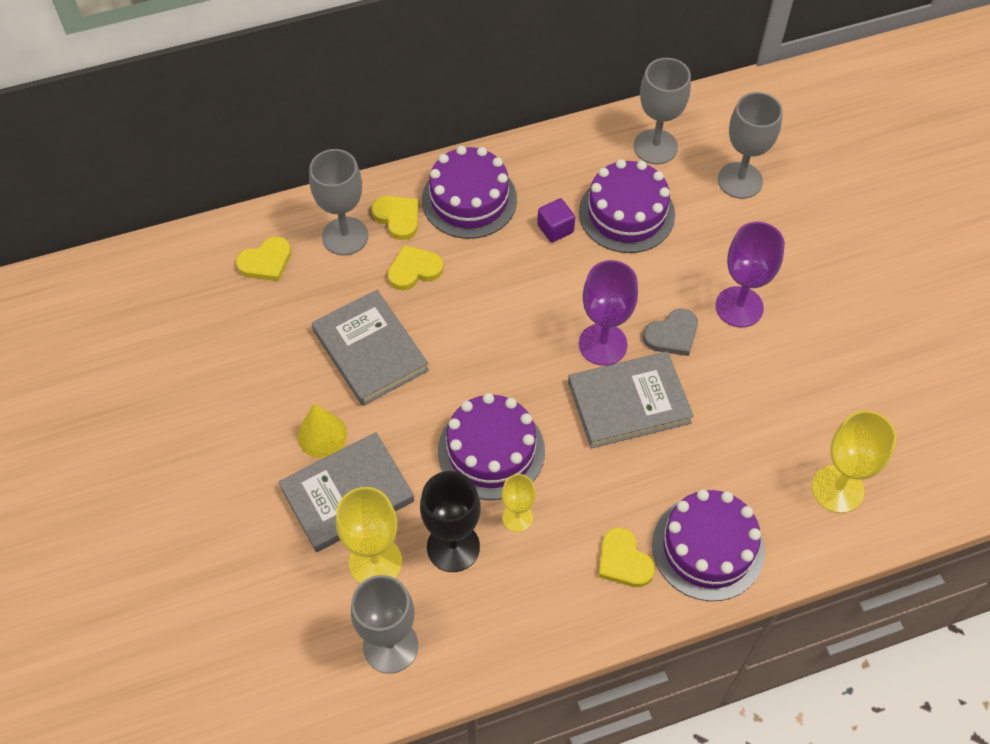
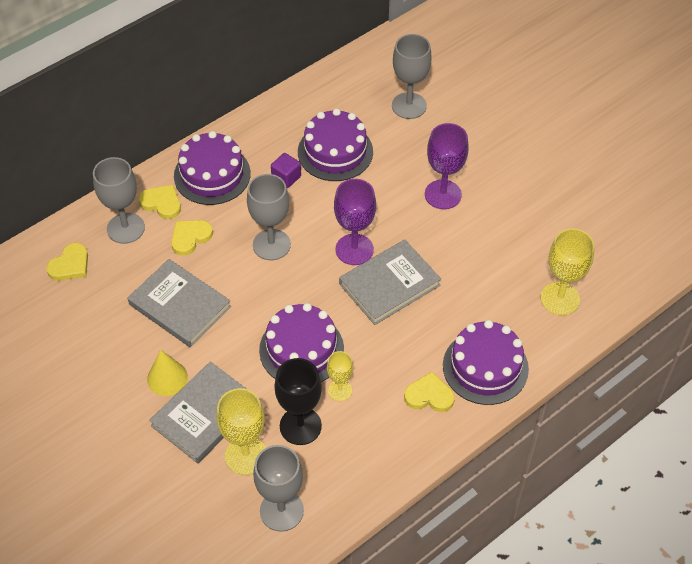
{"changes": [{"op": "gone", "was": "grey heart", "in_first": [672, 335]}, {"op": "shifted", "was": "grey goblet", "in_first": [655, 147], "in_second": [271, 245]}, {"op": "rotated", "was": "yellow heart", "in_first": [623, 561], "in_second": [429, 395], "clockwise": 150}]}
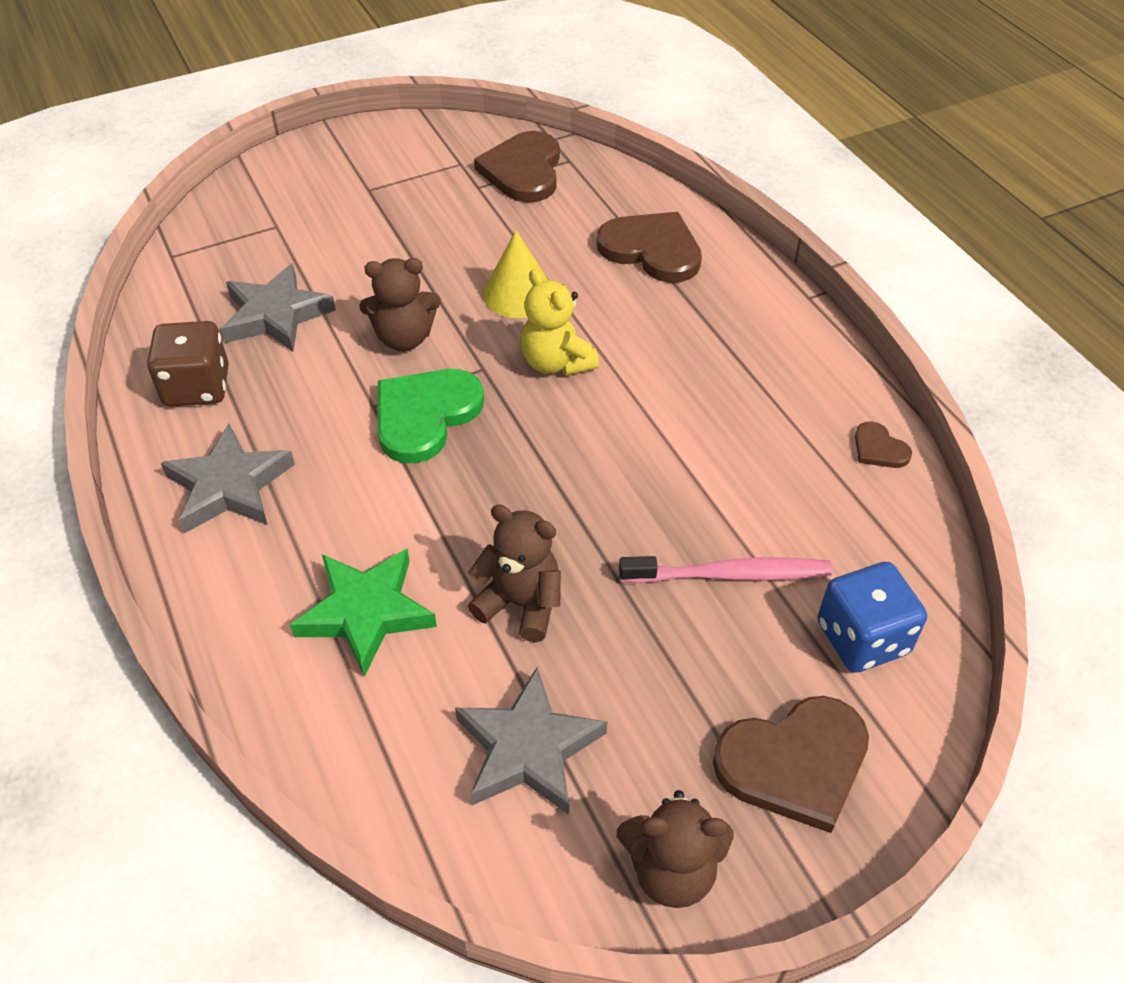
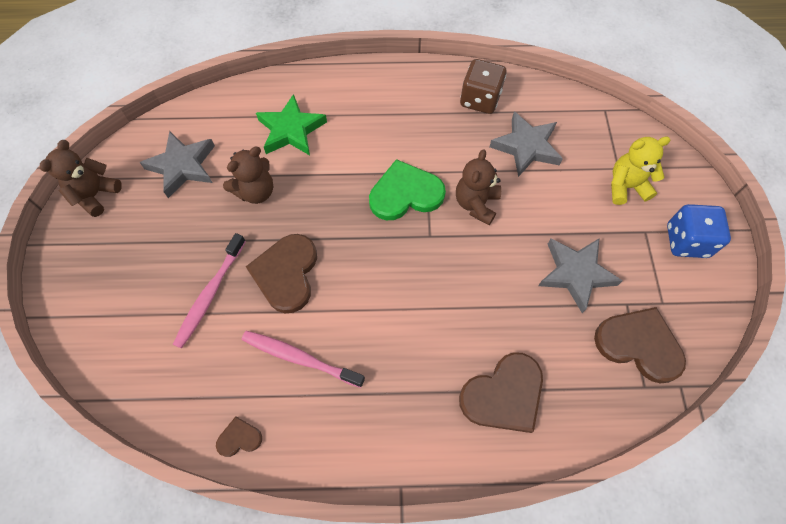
{"changes": [{"op": "gone", "was": "yellow cone", "in_first": [518, 294]}, {"op": "new", "now": "pink toothbrush", "in_second": [300, 358]}, {"op": "shifted", "was": "grey star", "in_first": [229, 486], "in_second": [576, 274]}, {"op": "shifted", "was": "yellow teddy bear", "in_first": [556, 362], "in_second": [626, 186]}, {"op": "shifted", "was": "brown heart", "in_first": [794, 763], "in_second": [286, 273]}, {"op": "shifted", "was": "blue dice", "in_first": [862, 638], "in_second": [686, 241]}, {"op": "rotated", "was": "green heart", "in_first": [425, 415], "in_second": [405, 193], "clockwise": -75}]}
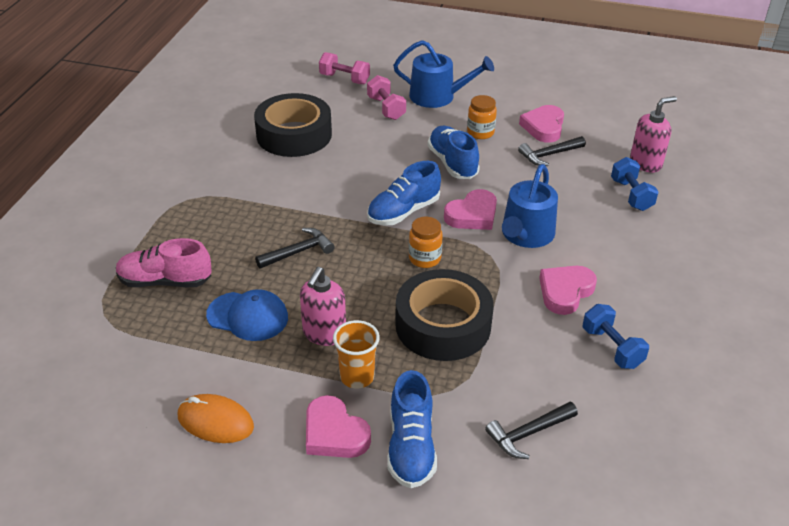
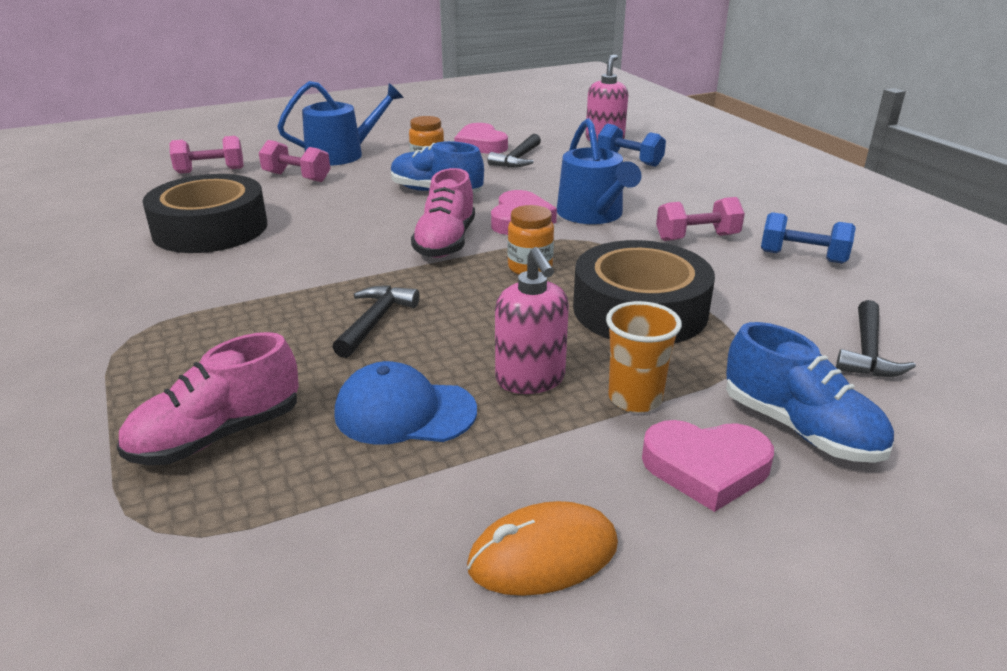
{"changes": [{"op": "swapped", "was": "pink heart", "now": "pink dumbbell", "in_first": [565, 292], "in_second": [697, 237]}, {"op": "repainted", "was": "blue shoe", "now": "pink shoe", "in_first": [403, 212], "in_second": [445, 242]}, {"op": "rotated", "was": "blue cap", "in_first": [248, 316], "in_second": [404, 412], "clockwise": -150}]}
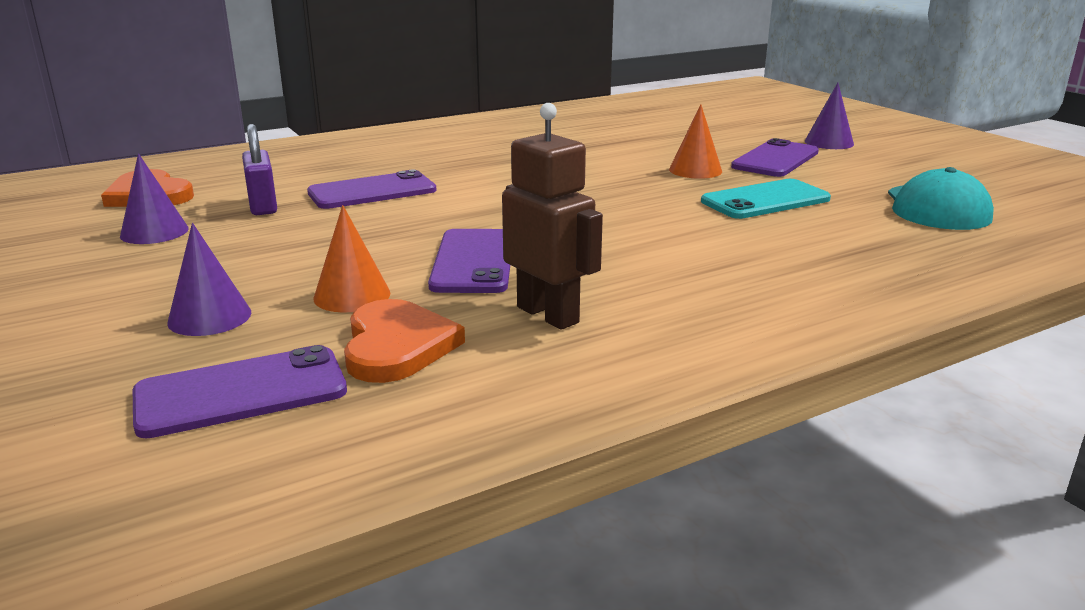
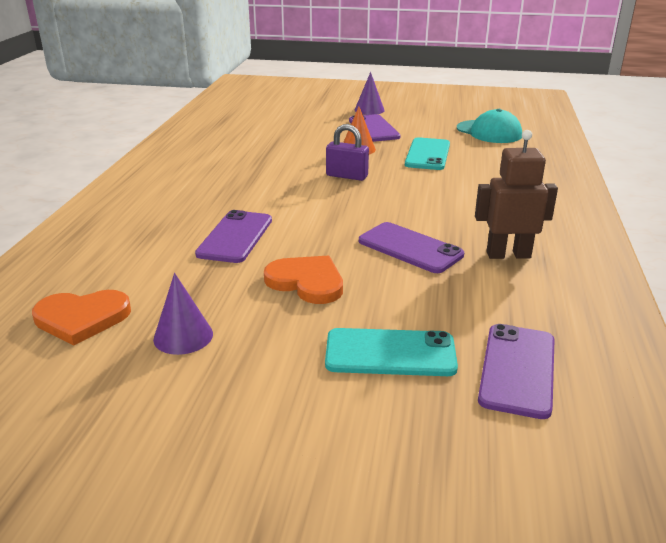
{"changes": [{"op": "gone", "was": "orange cone", "in_first": [352, 295]}, {"op": "shifted", "was": "purple padlock", "in_first": [263, 206], "in_second": [347, 176]}, {"op": "shifted", "was": "orange heart", "in_first": [397, 346], "in_second": [306, 282]}, {"op": "swapped", "was": "purple cone", "now": "turquoise phone", "in_first": [209, 317], "in_second": [390, 353]}]}
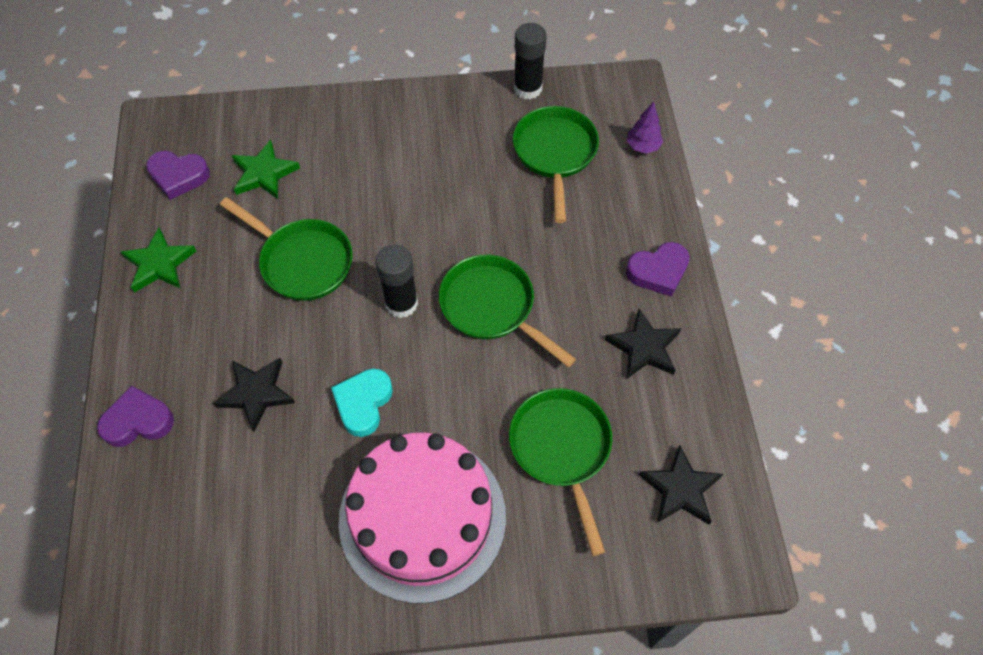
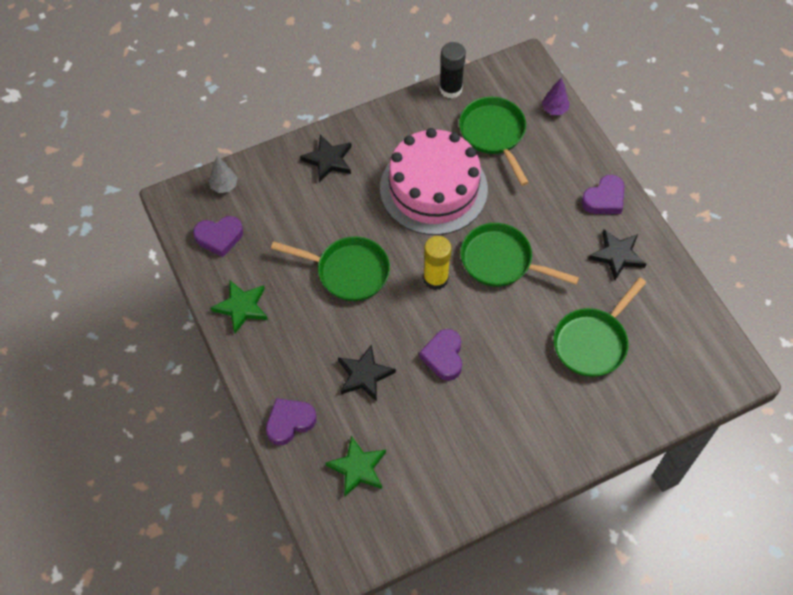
{"changes": [{"op": "new", "now": "grey tree", "in_second": [224, 186]}, {"op": "shifted", "was": "green star", "in_first": [264, 173], "in_second": [358, 468]}, {"op": "shifted", "was": "pink cake", "in_first": [422, 517], "in_second": [433, 188]}, {"op": "shifted", "was": "black star", "in_first": [680, 489], "in_second": [328, 160]}, {"op": "repainted", "was": "turquoise heart", "now": "purple heart", "in_first": [363, 403], "in_second": [443, 357]}, {"op": "repainted", "was": "black glue stick", "now": "yellow glue stick", "in_first": [401, 303], "in_second": [435, 279]}, {"op": "rotated", "was": "green pan", "in_first": [562, 449], "in_second": [592, 342], "clockwise": -105}]}
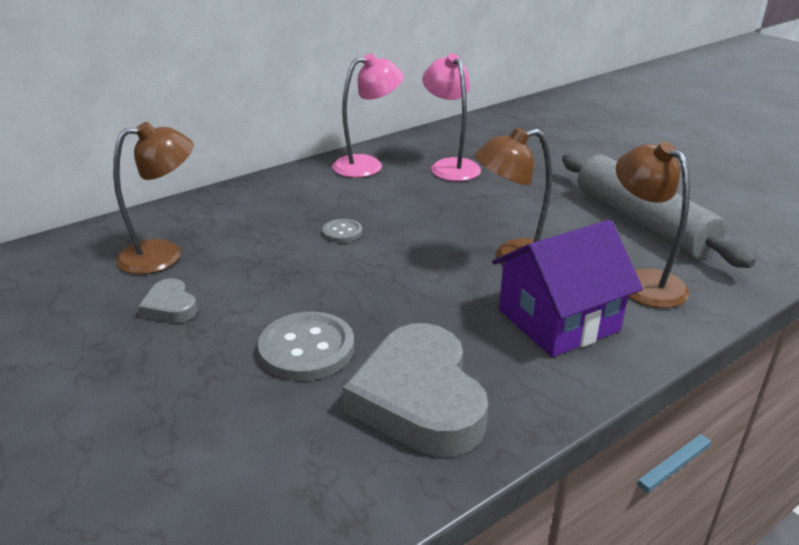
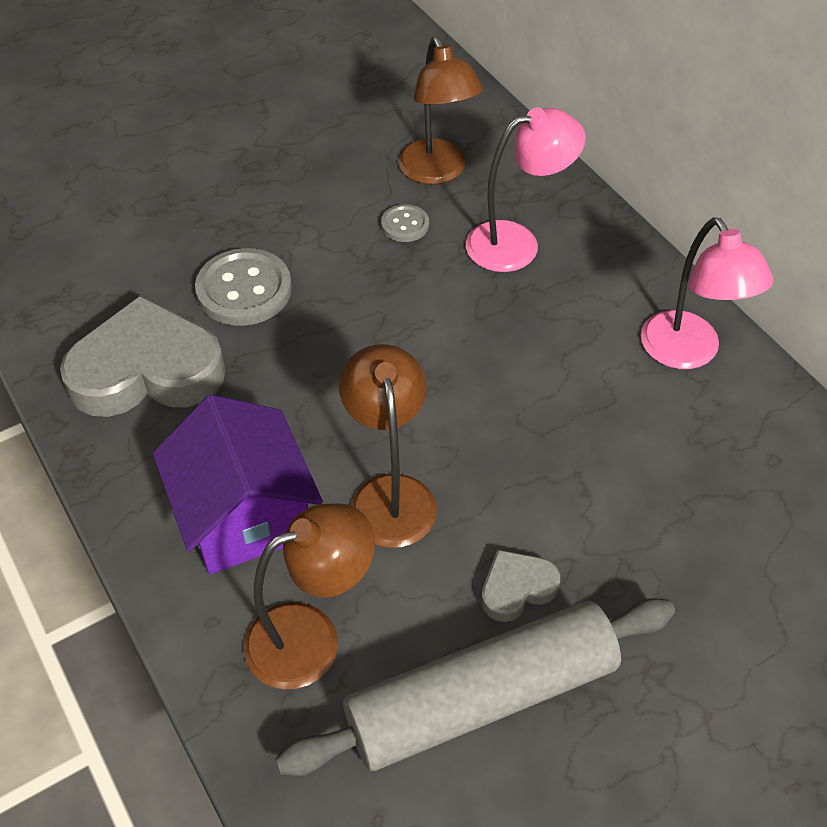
{"changes": [{"op": "shifted", "was": "grey heart", "in_first": [170, 307], "in_second": [516, 588]}, {"op": "shifted", "was": "grey button", "in_first": [342, 232], "in_second": [405, 225]}, {"op": "shifted", "was": "pink lamp", "in_first": [450, 166], "in_second": [517, 243]}]}
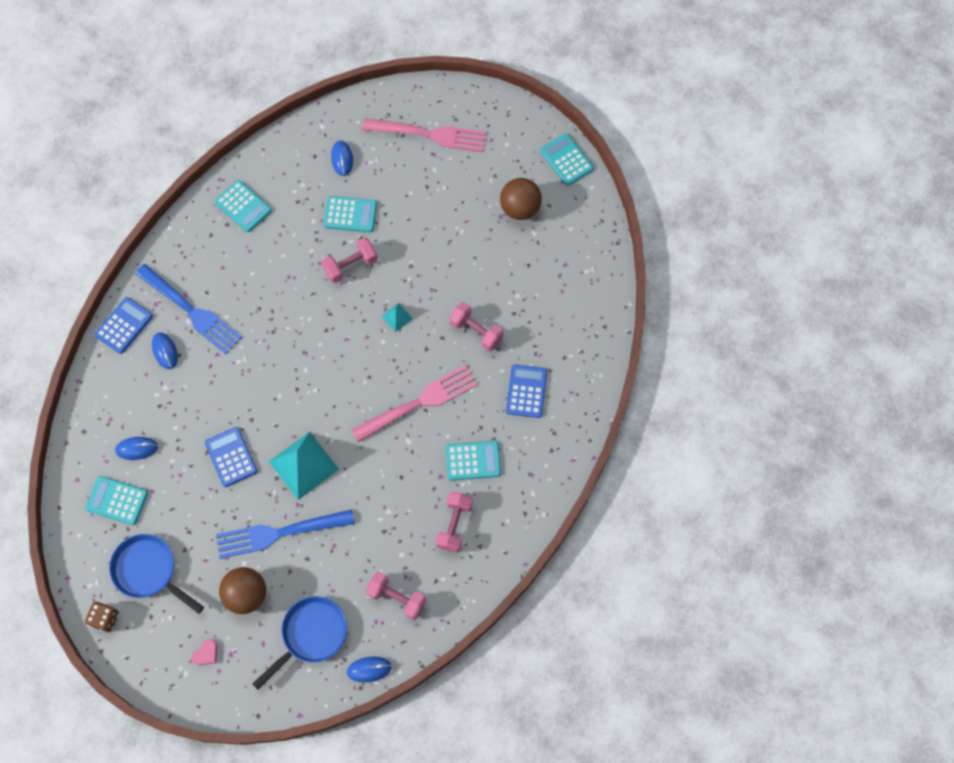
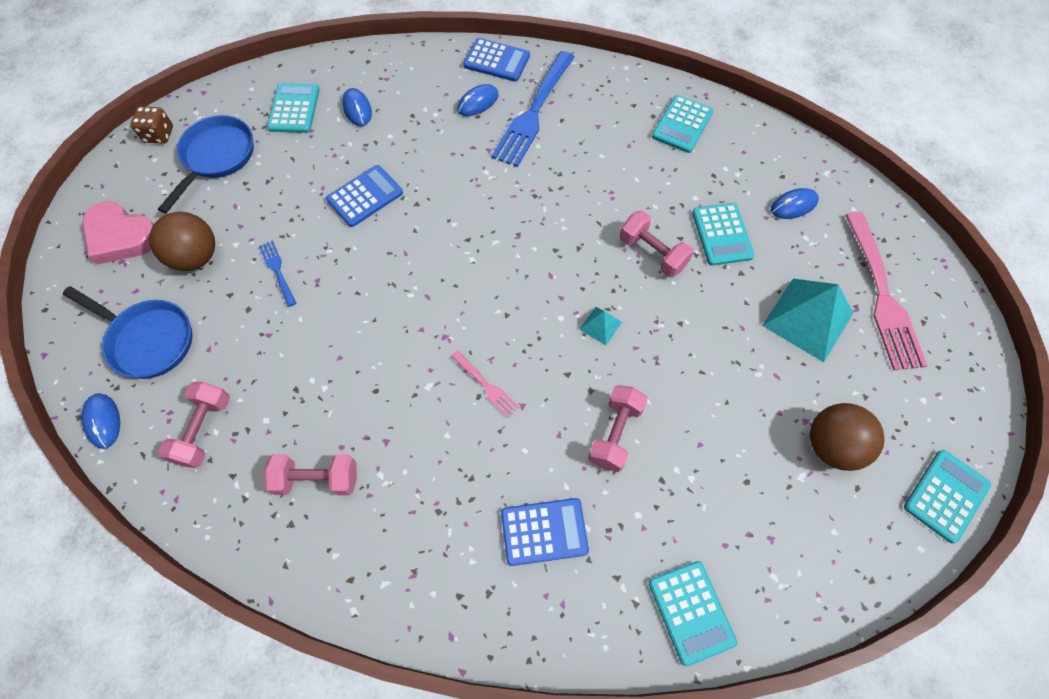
{"changes": [{"op": "shifted", "was": "turquoise pyramid", "in_first": [304, 465], "in_second": [807, 319]}, {"op": "shifted", "was": "turquoise calculator", "in_first": [473, 461], "in_second": [691, 612]}, {"op": "scaled", "was": "pink heart", "in_first": [206, 653], "in_second": [121, 236], "ratio": 2.19}, {"op": "scaled", "was": "blue fork", "in_first": [280, 532], "in_second": [278, 271], "ratio": 0.47}, {"op": "scaled", "was": "pink fork", "in_first": [418, 403], "in_second": [485, 385], "ratio": 0.47}]}
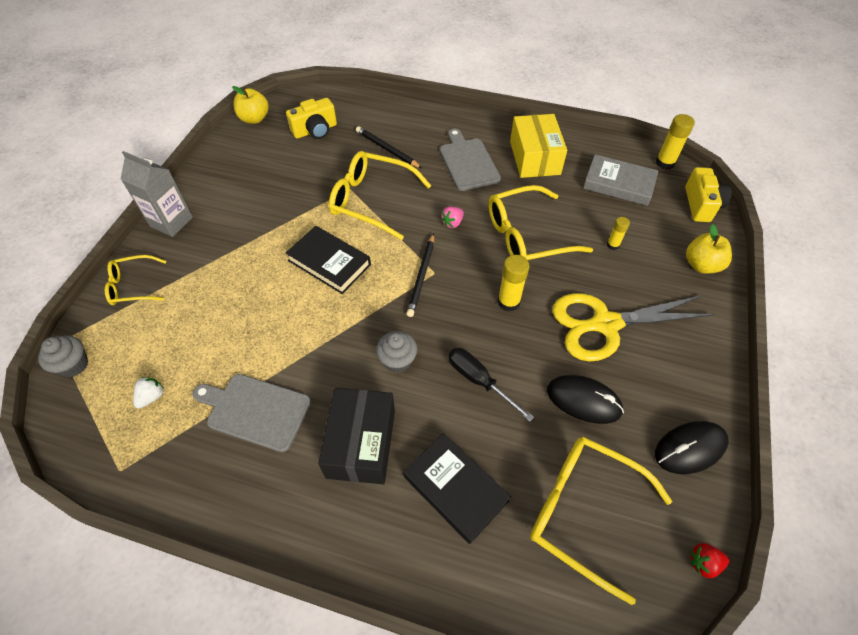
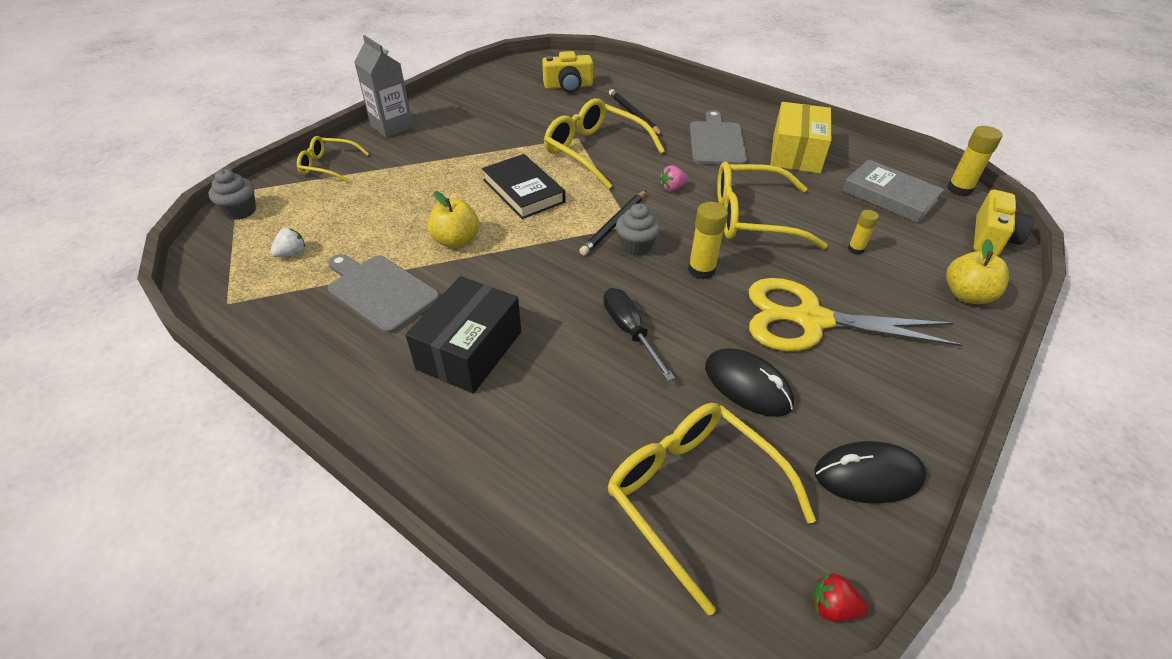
{"changes": [{"op": "gone", "was": "black book", "in_first": [455, 488]}, {"op": "shifted", "was": "yellow apple", "in_first": [254, 119], "in_second": [456, 241]}, {"op": "shifted", "was": "grey cupcake", "in_first": [397, 360], "in_second": [636, 246]}]}
